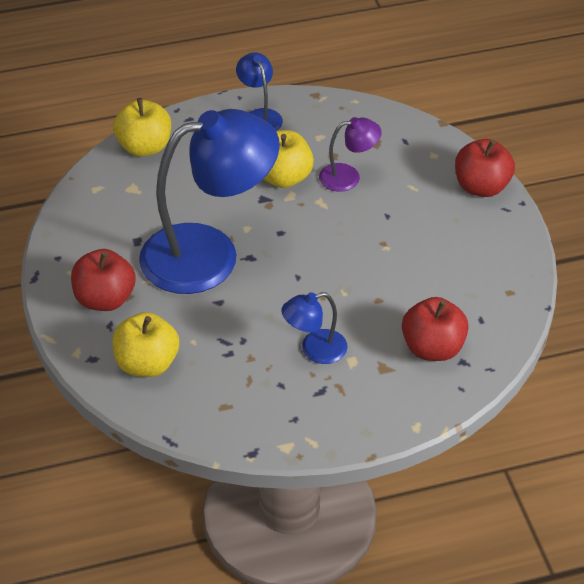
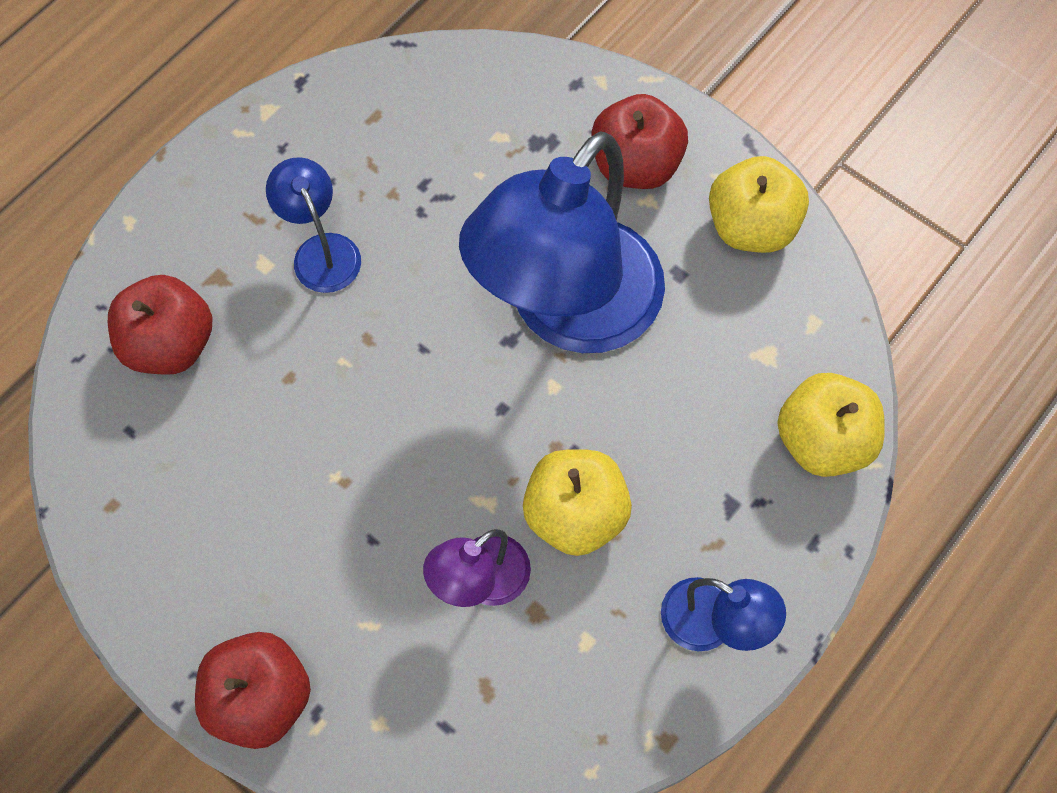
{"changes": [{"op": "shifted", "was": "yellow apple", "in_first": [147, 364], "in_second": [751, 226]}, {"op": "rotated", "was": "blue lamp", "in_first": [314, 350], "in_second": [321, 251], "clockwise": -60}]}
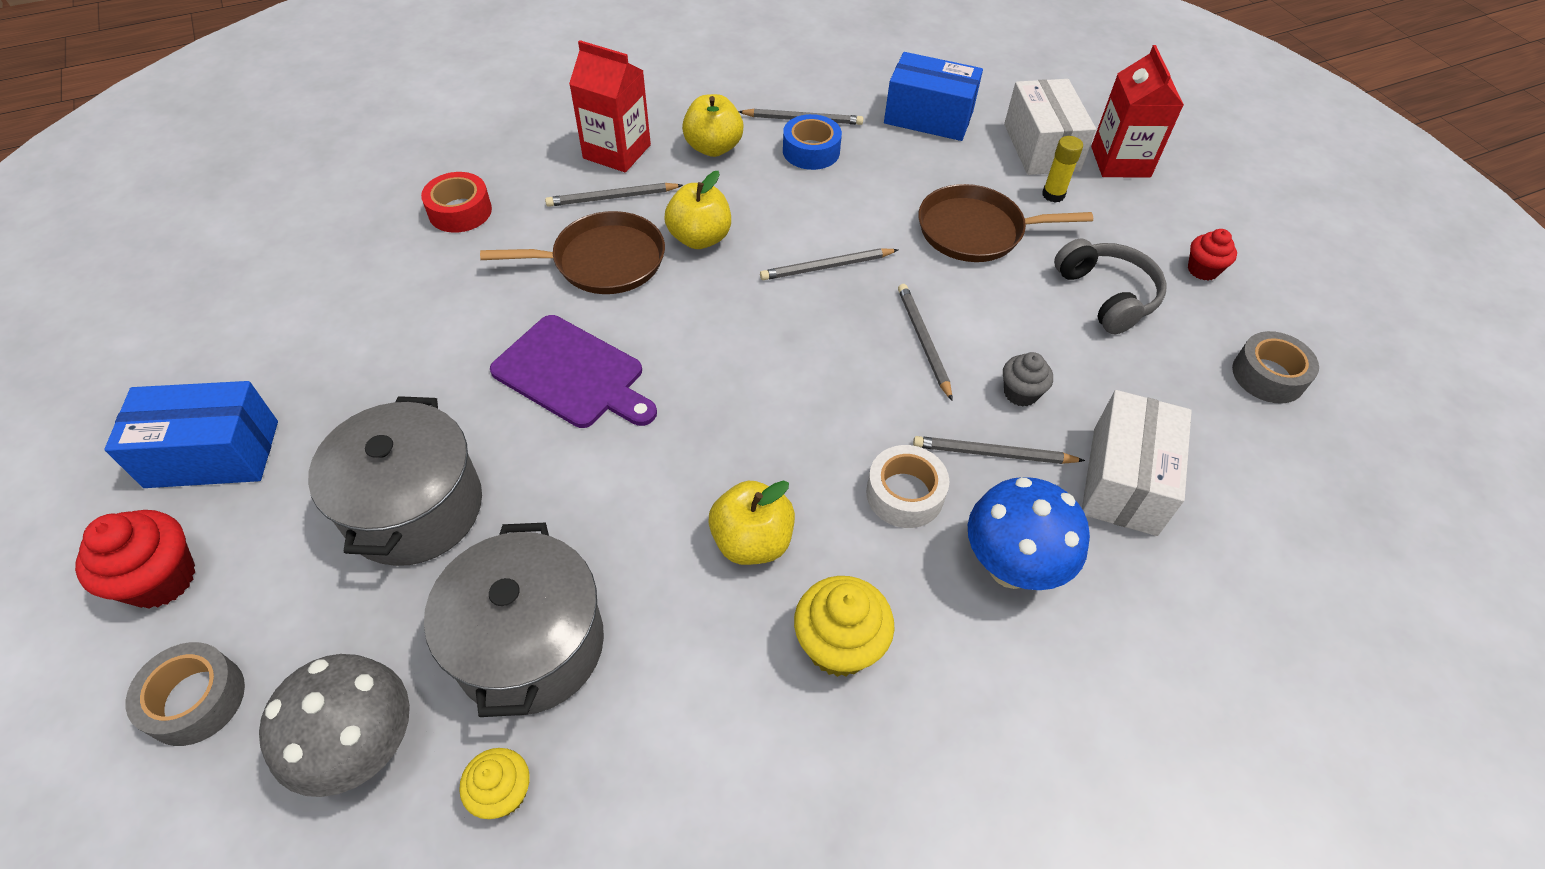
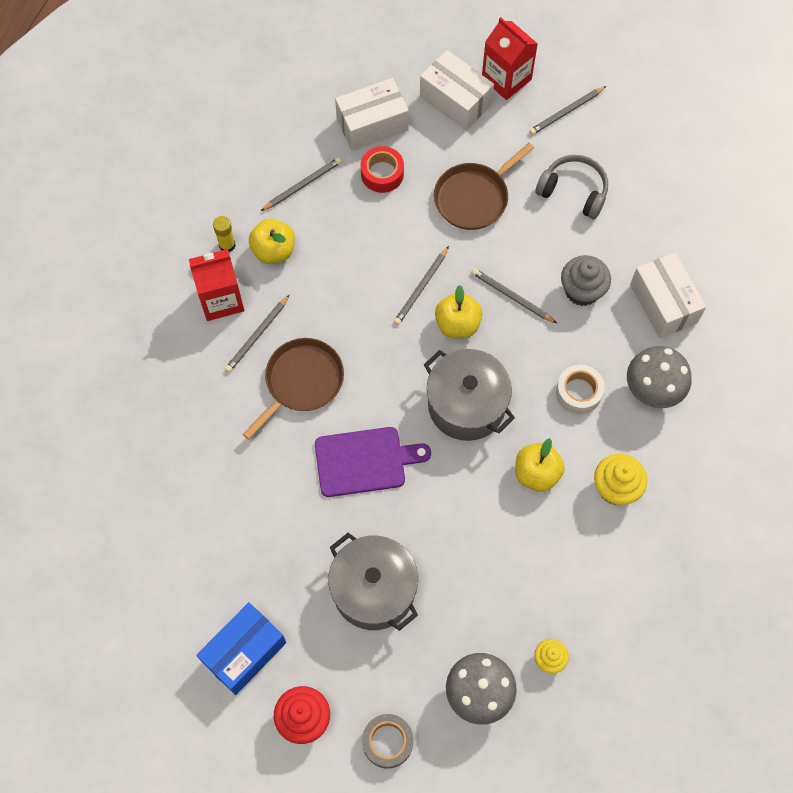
{"changes": [{"op": "gone", "was": "blue tape", "in_first": [811, 151]}, {"op": "gone", "was": "red cupcake", "in_first": [1202, 270]}, {"op": "gone", "was": "grey tape", "in_first": [1268, 376]}, {"op": "shifted", "was": "red tape", "in_first": [460, 211], "in_second": [382, 173]}, {"op": "shifted", "was": "grey pot", "in_first": [530, 644], "in_second": [466, 405]}, {"op": "shifted", "was": "yellow apple", "in_first": [699, 238], "in_second": [457, 324]}, {"op": "shifted", "was": "grey pencil", "in_first": [993, 454], "in_second": [566, 112]}, {"op": "shifted", "was": "yellow glue stick", "in_first": [1053, 195], "in_second": [227, 245]}, {"op": "repainted", "was": "blue box", "now": "white box", "in_first": [928, 117], "in_second": [372, 124]}, {"op": "repainted", "was": "blue mushroom", "now": "grey mushroom", "in_first": [1011, 568], "in_second": [652, 391]}, {"op": "scaled", "was": "grey cupcake", "in_first": [1020, 393], "in_second": [582, 291], "ratio": 1.6}]}
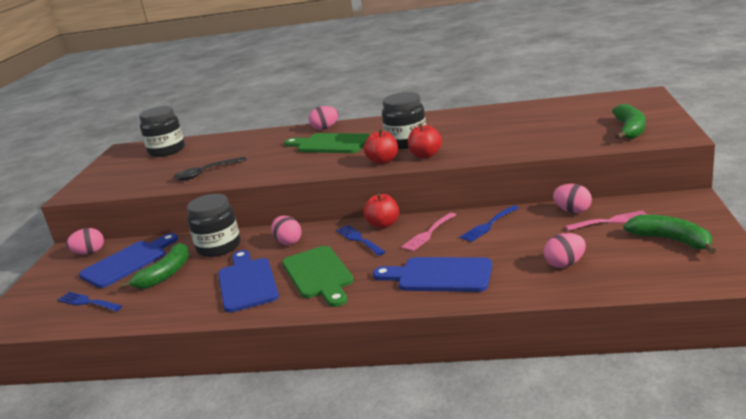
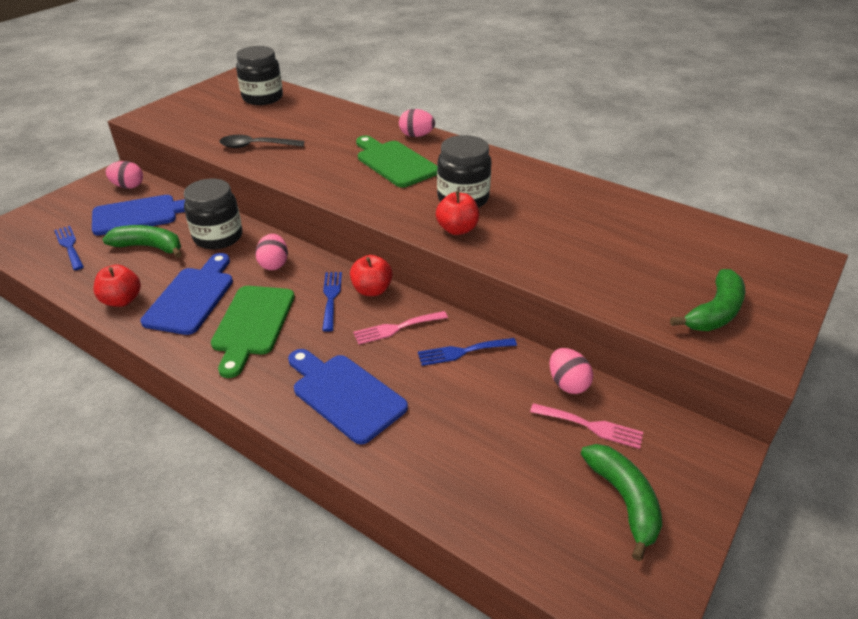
{"changes": [{"op": "gone", "was": "pink egg", "in_first": [565, 264]}, {"op": "shifted", "was": "red apple", "in_first": [383, 161], "in_second": [122, 300]}, {"op": "rotated", "was": "green banana", "in_first": [165, 274], "in_second": [149, 247], "clockwise": -135}]}
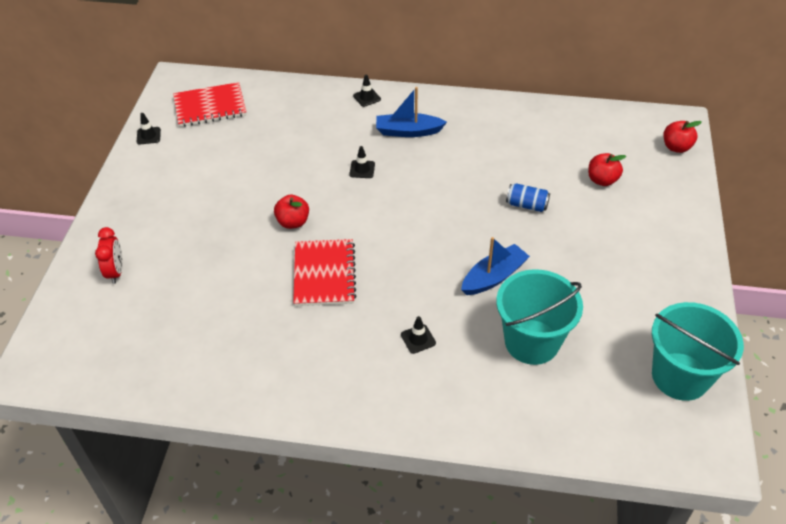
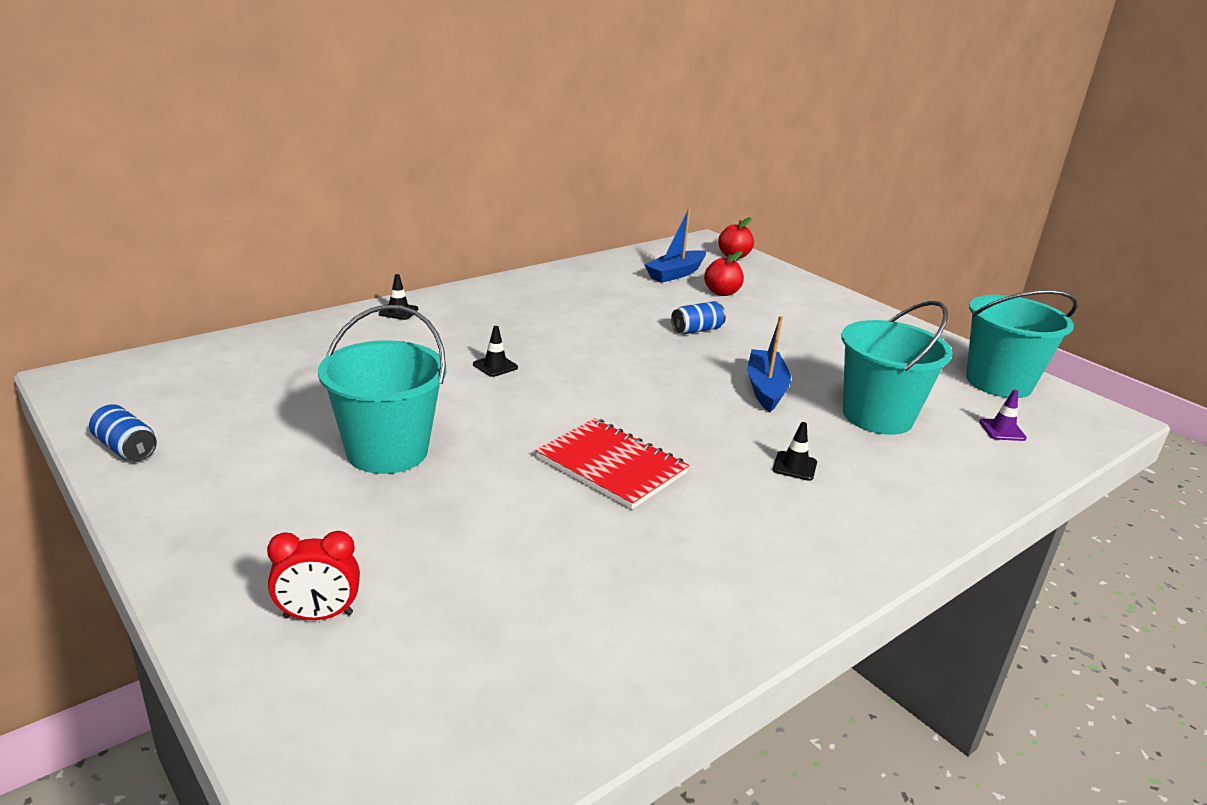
{"changes": [{"op": "gone", "was": "red notebook", "in_first": [210, 107]}, {"op": "gone", "was": "red apple", "in_first": [293, 222]}, {"op": "new", "now": "turquoise bucket", "in_second": [387, 451]}, {"op": "new", "now": "purple traffic cone", "in_second": [1002, 430]}, {"op": "shifted", "was": "blue boat", "in_first": [408, 131], "in_second": [675, 274]}, {"op": "swapped", "was": "black traffic cone", "now": "blue can", "in_first": [148, 136], "in_second": [126, 448]}, {"op": "rotated", "was": "red clock", "in_first": [116, 272], "in_second": [318, 615], "clockwise": 135}]}
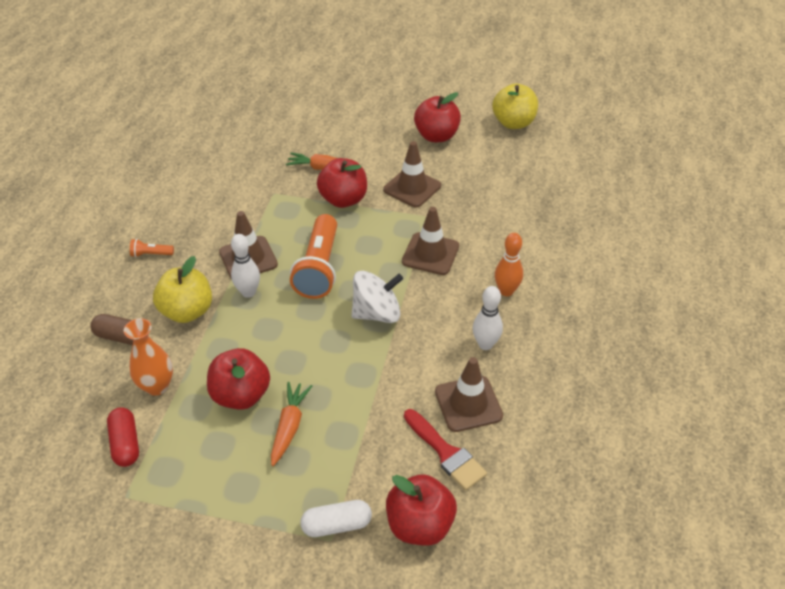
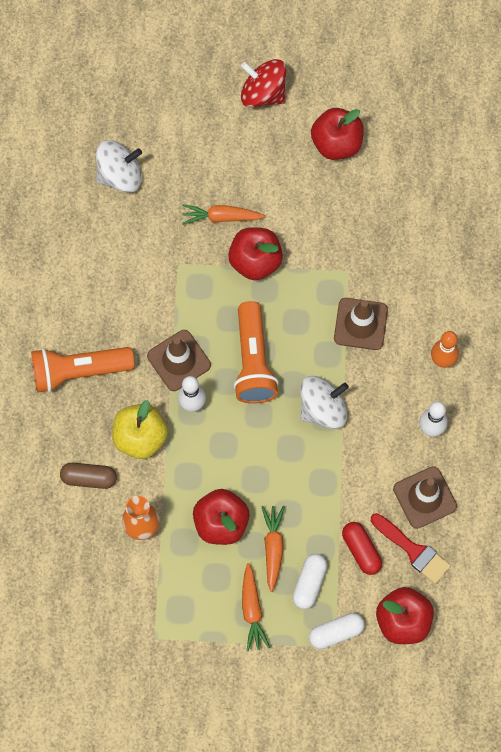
{"changes": [{"op": "gone", "was": "brown traffic cone", "in_first": [412, 188]}, {"op": "gone", "was": "yellow apple", "in_first": [513, 123]}, {"op": "new", "now": "white spinning top", "in_second": [120, 175]}, {"op": "new", "now": "red spinning top", "in_second": [263, 93]}, {"op": "new", "now": "orange carrot", "in_second": [252, 610]}, {"op": "new", "now": "white capsule", "in_second": [309, 583]}, {"op": "shifted", "was": "red capsule", "in_first": [126, 443], "in_second": [361, 550]}, {"op": "scaled", "was": "orange flashlight", "in_first": [151, 254], "in_second": [78, 371], "ratio": 2.35}]}
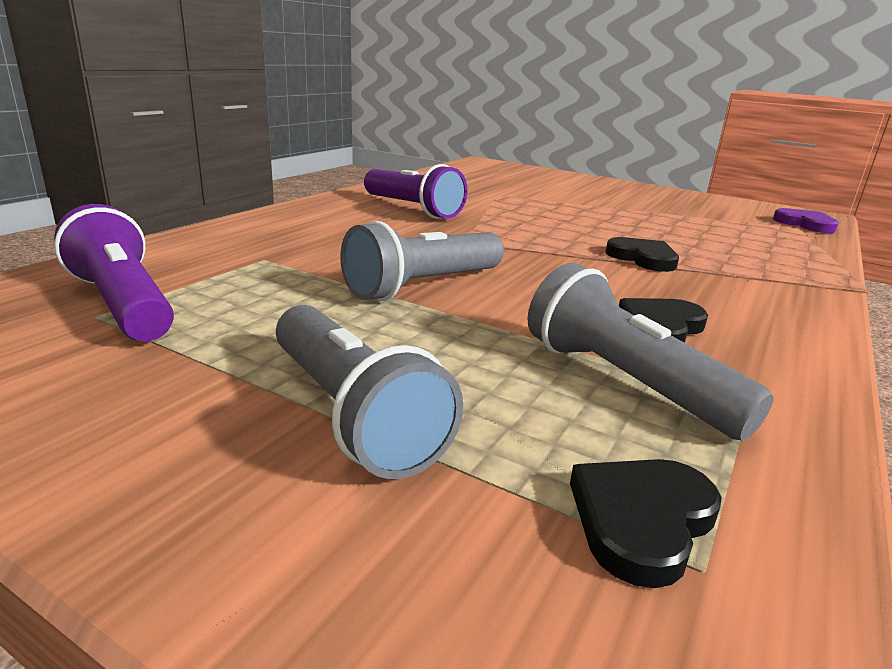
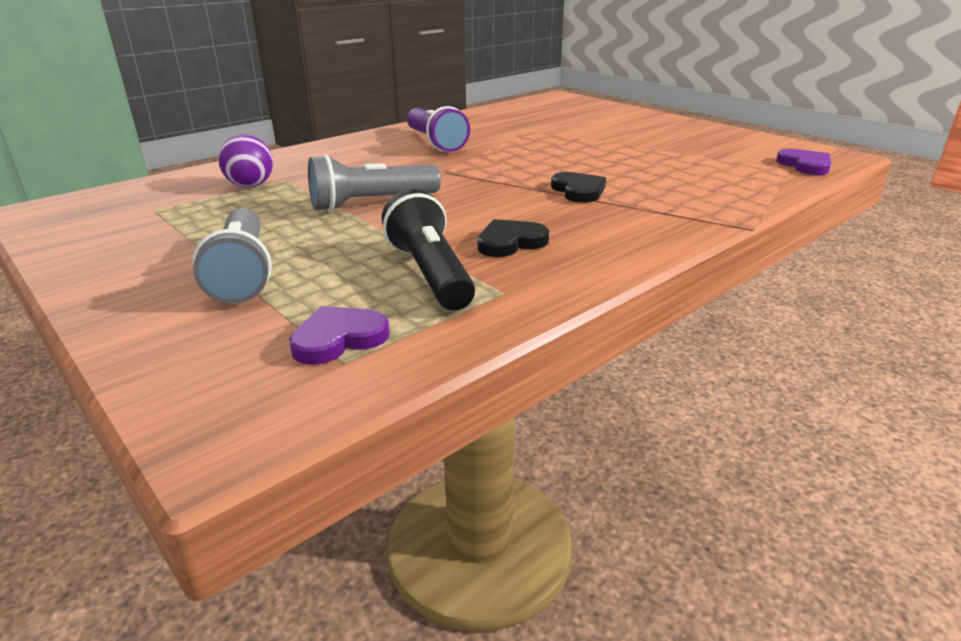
{"changes": [{"op": "gone", "was": "purple flashlight", "in_first": [123, 304]}, {"op": "new", "now": "purple ball", "in_second": [250, 185]}, {"op": "repainted", "was": "grey flashlight", "now": "black flashlight", "in_first": [625, 382], "in_second": [431, 273]}, {"op": "repainted", "was": "black heart", "now": "purple heart", "in_first": [641, 520], "in_second": [338, 339]}]}
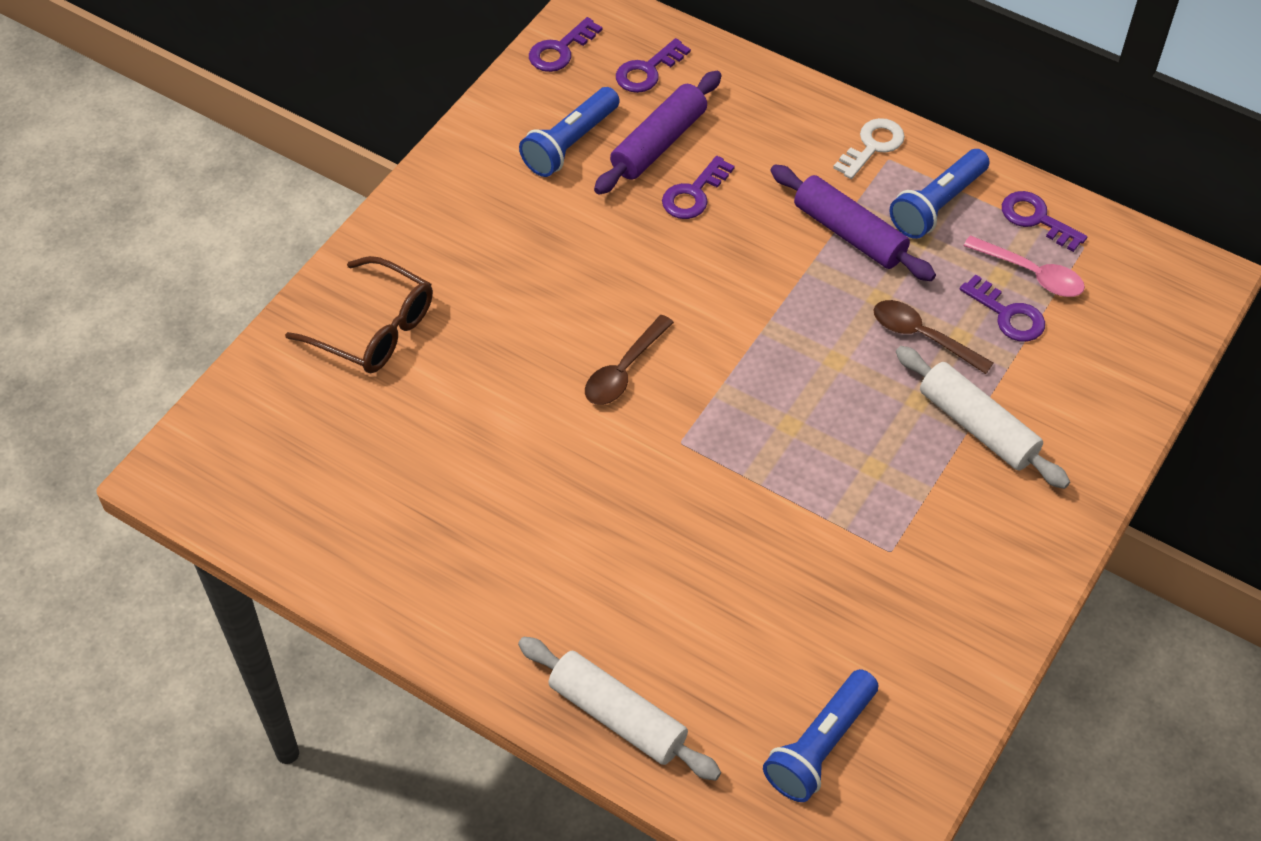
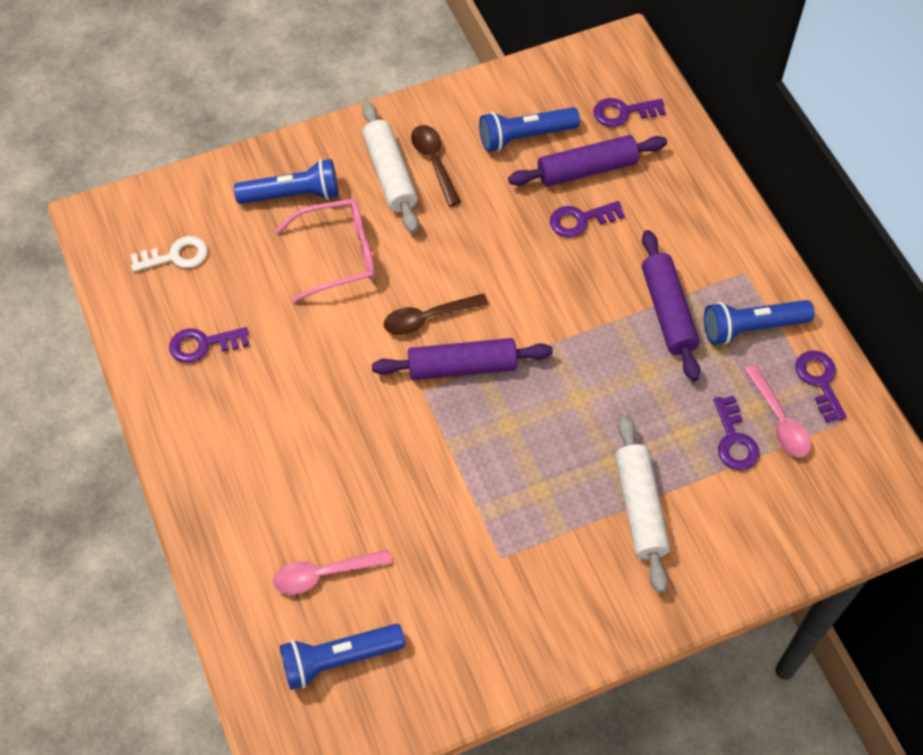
{"changes": [{"op": "new", "now": "pink spoon", "in_second": [324, 574]}, {"op": "new", "now": "pink glasses", "in_second": [339, 255]}, {"op": "new", "now": "purple rolling pin", "in_second": [462, 367]}, {"op": "shifted", "was": "white rolling pin", "in_first": [617, 716], "in_second": [390, 174]}, {"op": "shifted", "was": "purple key", "in_first": [560, 50], "in_second": [203, 345]}, {"op": "shifted", "was": "white key", "in_first": [872, 146], "in_second": [176, 256]}, {"op": "shifted", "was": "brown spoon", "in_first": [922, 336], "in_second": [434, 162]}, {"op": "swapped", "was": "brown glasses", "now": "blue flashlight", "in_first": [374, 329], "in_second": [292, 195]}]}
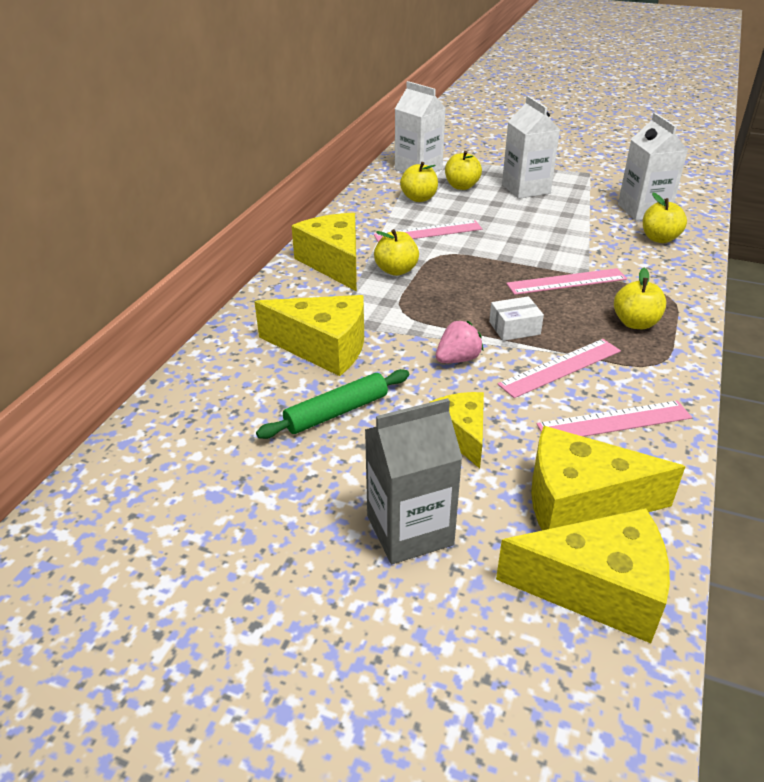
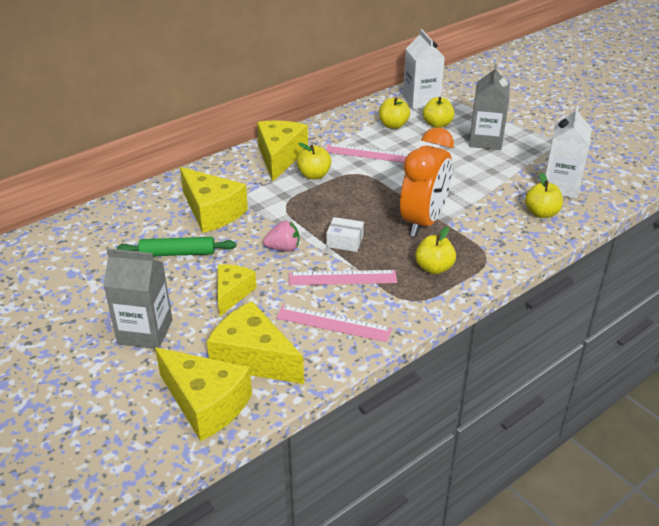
{"changes": [{"op": "swapped", "was": "pink ruler", "now": "orange clock", "in_first": [566, 281], "in_second": [423, 222]}, {"op": "repainted", "was": "white carton", "now": "grey carton", "in_first": [525, 189], "in_second": [485, 140]}]}
